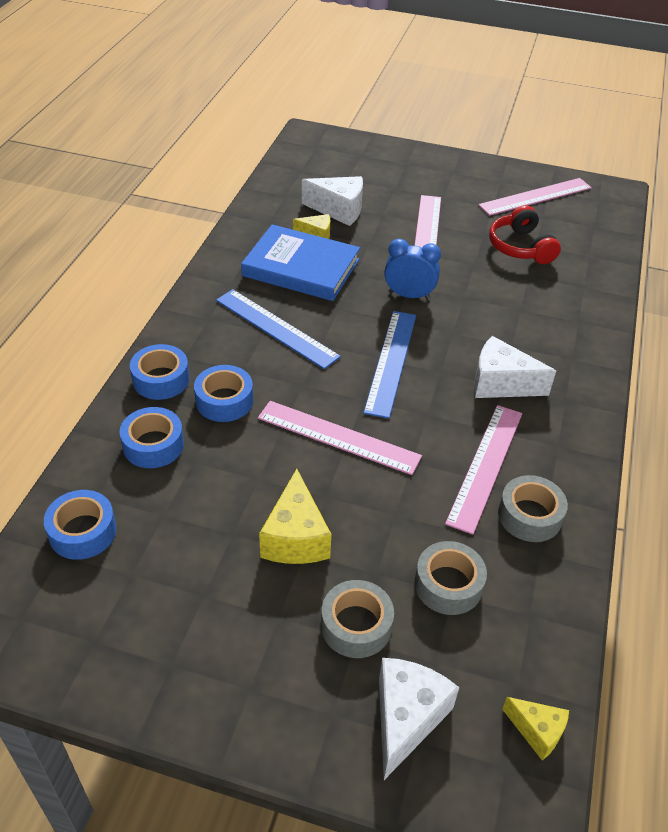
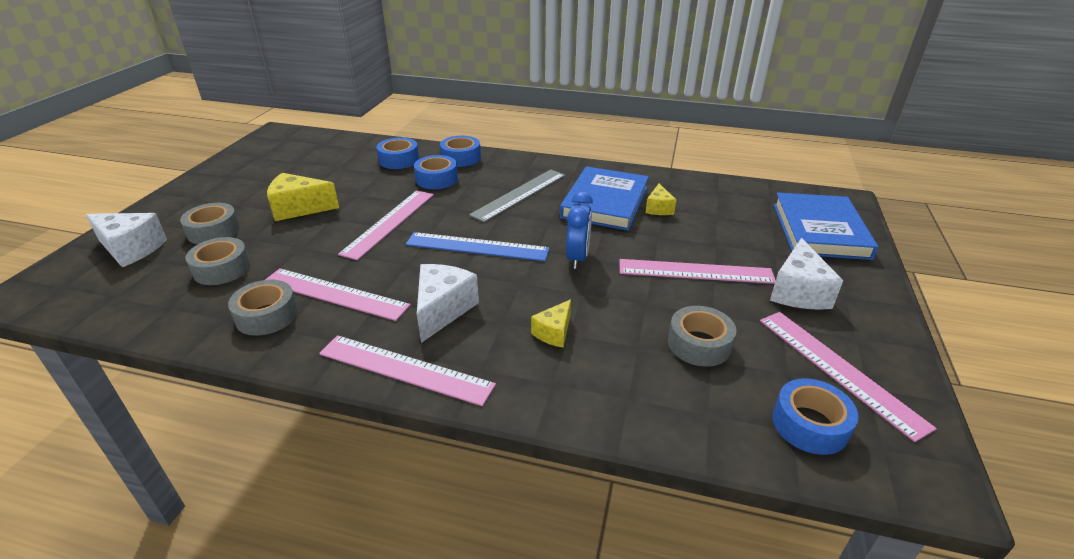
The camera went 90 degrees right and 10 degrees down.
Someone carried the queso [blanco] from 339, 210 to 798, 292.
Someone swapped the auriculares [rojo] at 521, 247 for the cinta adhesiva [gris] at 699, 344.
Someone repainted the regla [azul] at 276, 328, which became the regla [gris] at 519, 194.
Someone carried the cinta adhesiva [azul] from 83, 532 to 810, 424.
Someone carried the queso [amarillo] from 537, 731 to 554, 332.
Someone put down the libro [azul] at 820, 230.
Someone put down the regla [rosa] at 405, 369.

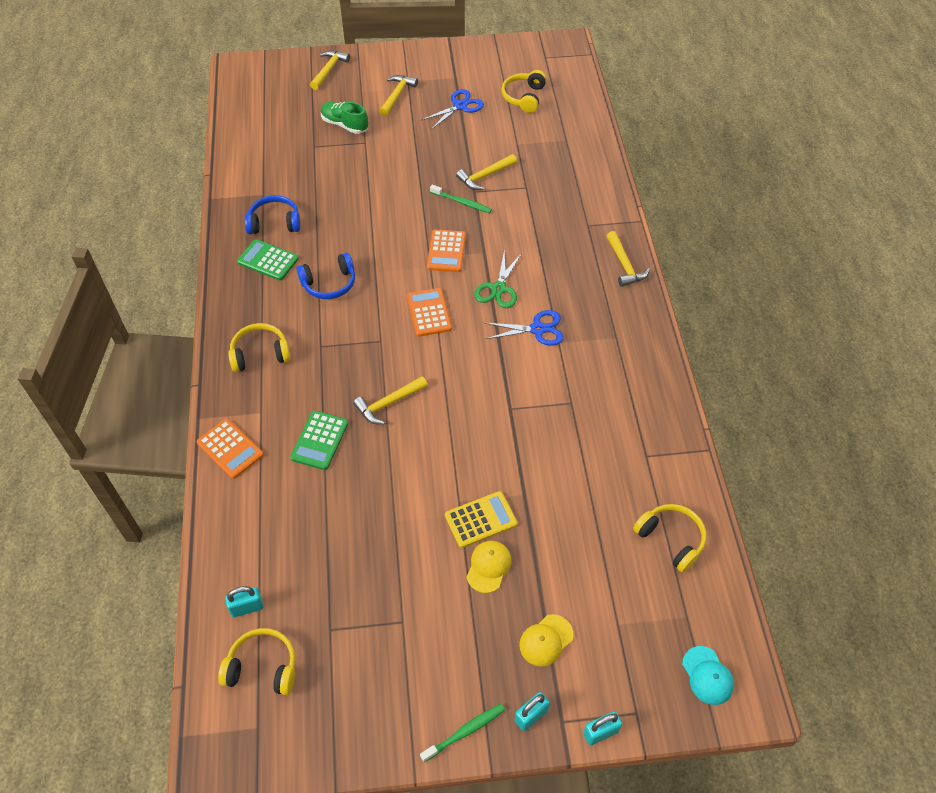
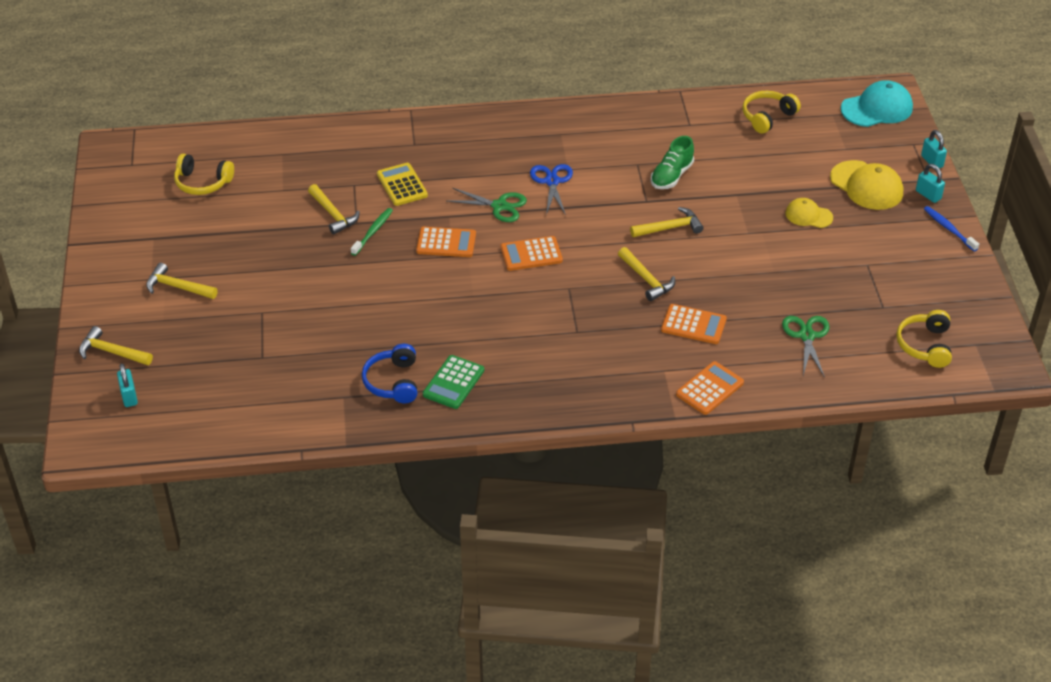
The camera went 90 degrees left and 10 degrees down.
Someone took away the tijeras [azul] at 460, 106.
Someone carried the zapato [verde] from 344, 125 to 671, 176.
Someone carried the martillo [amarillo] from 624, 265 to 670, 228.
Someone took away the auriculares [azul] at 329, 284.
Someone took away the auriculares [amarillo] at 260, 353.
Someone repainted the calculadora [verde] at 320, 440, which became the calculadora [naranja] at 693, 325.
Someone carried the calculadora [amarillo] from 480, 519 to 402, 185.
Someone carried the candado [turquesa] from 247, 607 to 129, 396.
Someone scaled the gorra [amarillo] at 546, 640 by 1.67.
Someone scaled the gorra [turquesa] at 707, 675 by 1.67.
Someone repainted the cepillo de dientes [verde] at 465, 732, which became the cepillo de dientes [azul] at 949, 229.
Someone put down the tijeras [verde] at 807, 336.

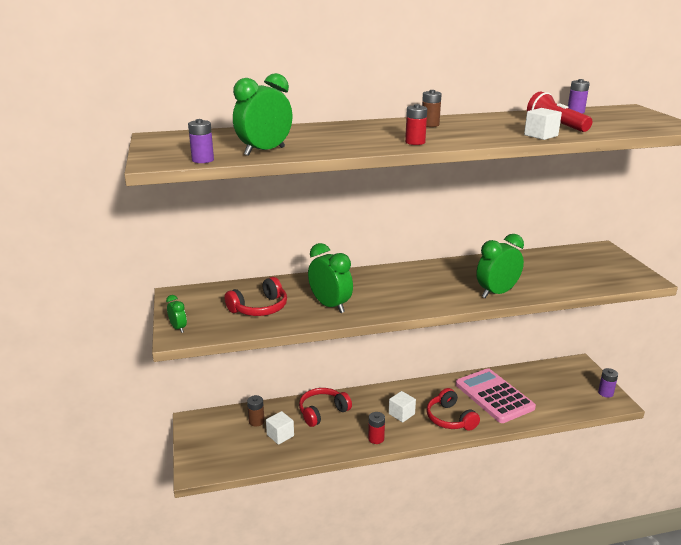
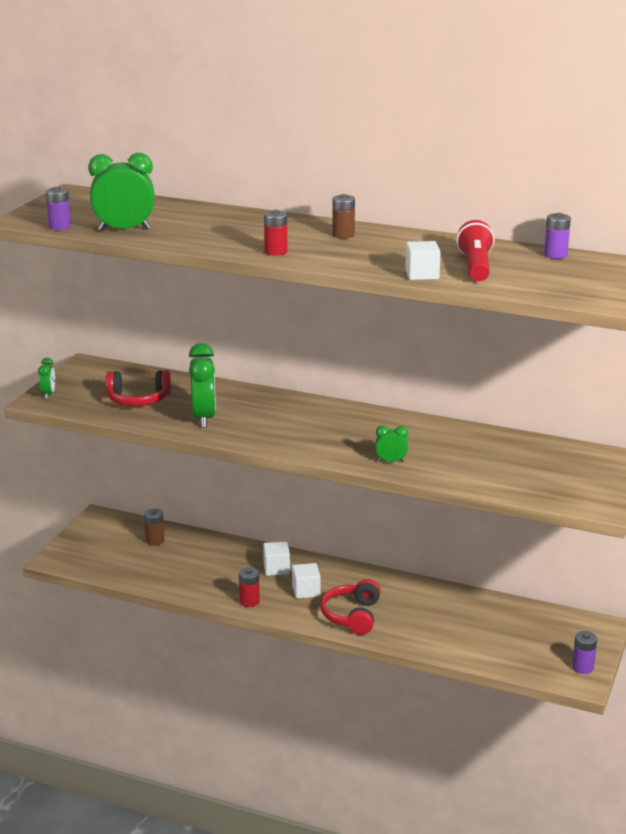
The camera went 35 degrees right and 0 degrees up.
Someone scaled the despertador [verde] at 496, 293 by 0.51.
Someone took away the calculadora [rosa] at 494, 396.
Someone took away the auriculares [rojo] at 322, 412.
Someone carried the cubo [blanco] from 280, 435 to 276, 568.

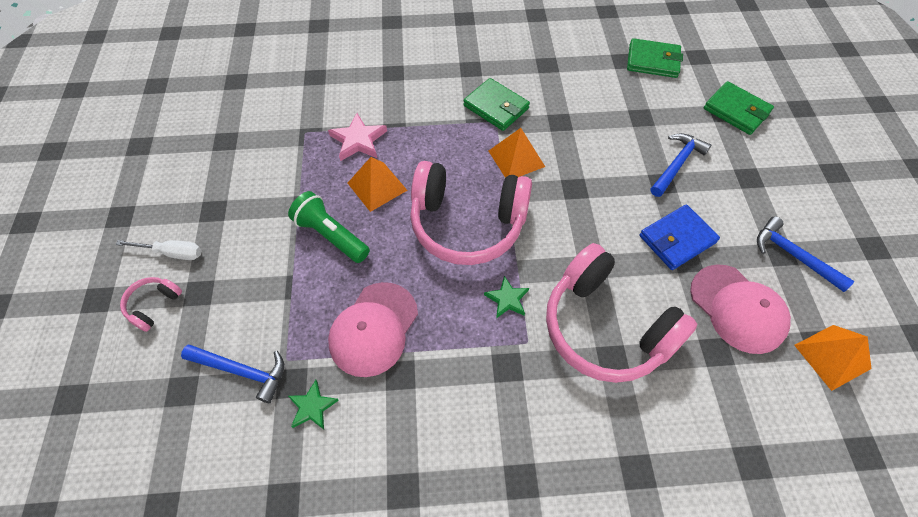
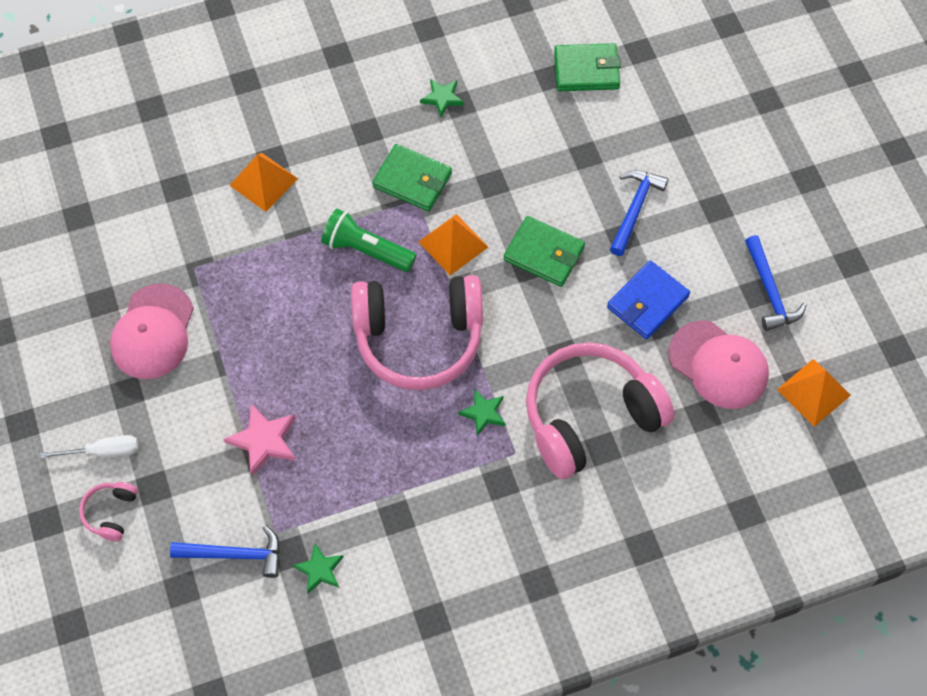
The camera went 15 degrees left and 5 degrees up.
Someone carried the cartera [verde] from 736, 111 to 544, 253.
Someone carried the estrella [rosa] from 358, 140 to 264, 440.
Someone carried the pirámide [naranja] from 377, 186 to 263, 182.
Someone carried the lámpara de mano [verde] from 331, 235 to 366, 250.
Someone rotated the martillo [azul] at 793, 255 by 135 degrees counterclockwise.
Someone rotated the auriculares [rosa] at 606, 327 by 120 degrees clockwise.
Someone carried the gorra [rosa] from 373, 329 to 153, 332.
Someone put down the estrella [verde] at 442, 98.

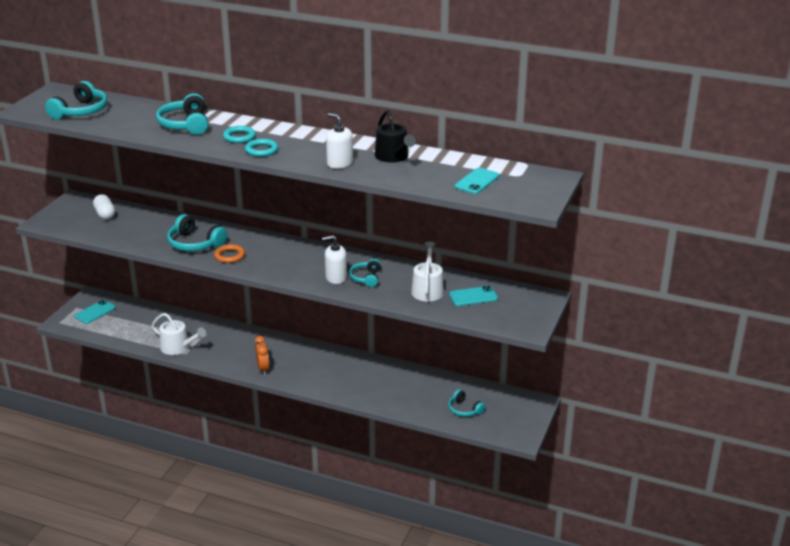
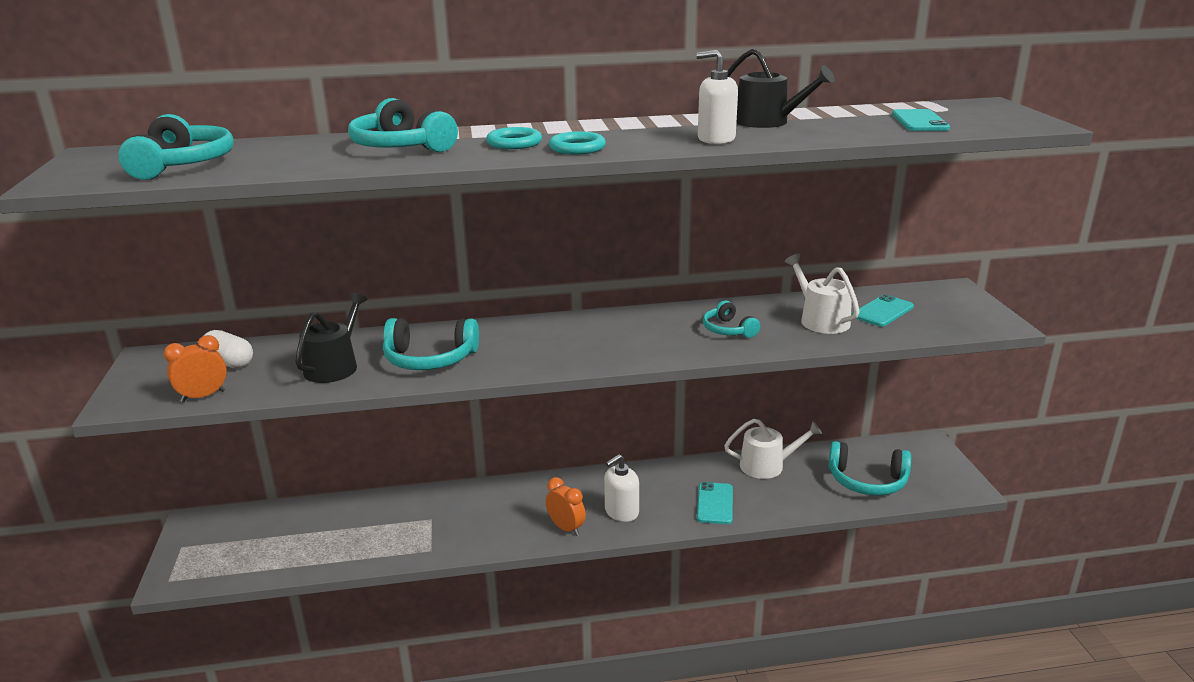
The camera went 30 degrees left and 5 degrees down.
Someone carried the dispensador de jabón [blanco] from 336, 277 to 621, 512.
Someone took away the anillo [naranja] at 229, 256.
Someone carried the móvil [turquesa] from 95, 312 to 715, 503.
Someone carried the regadera [blanco] from 178, 347 to 767, 465.
Someone scaled the auriculares [turquesa] at 464, 409 by 1.64.
Someone put down the regadera [negro] at 334, 366.
Someone put down the despertador [naranja] at 203, 396.

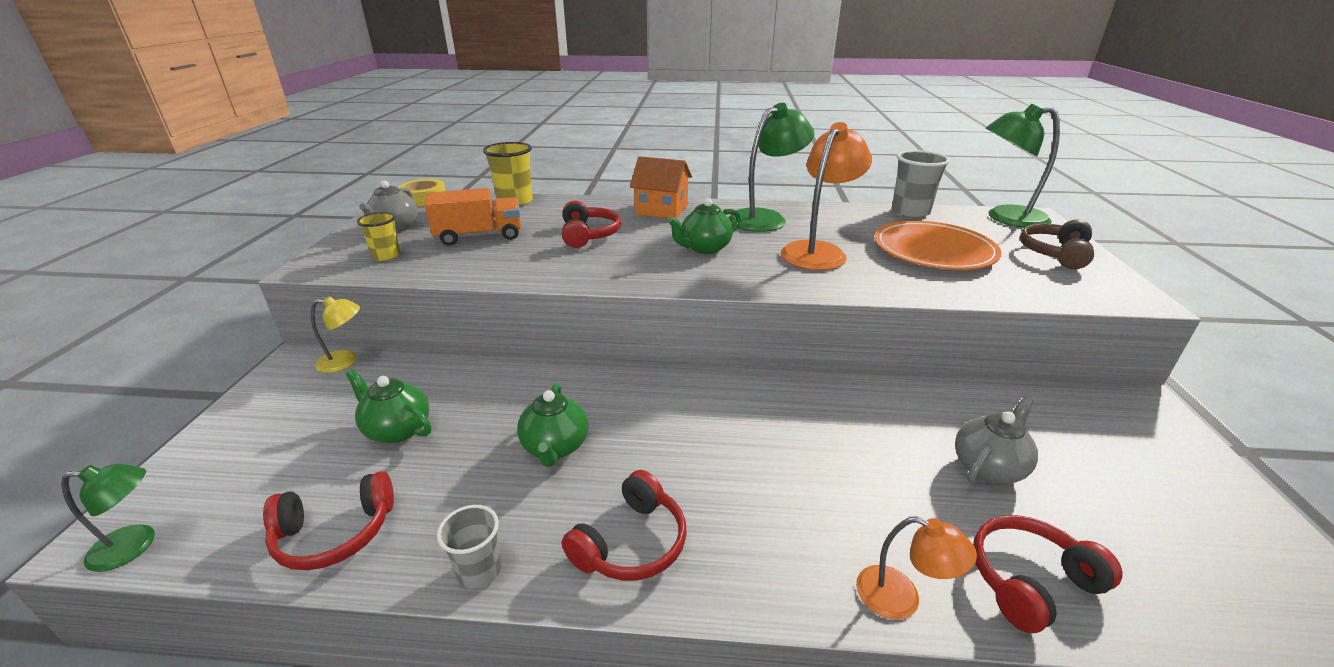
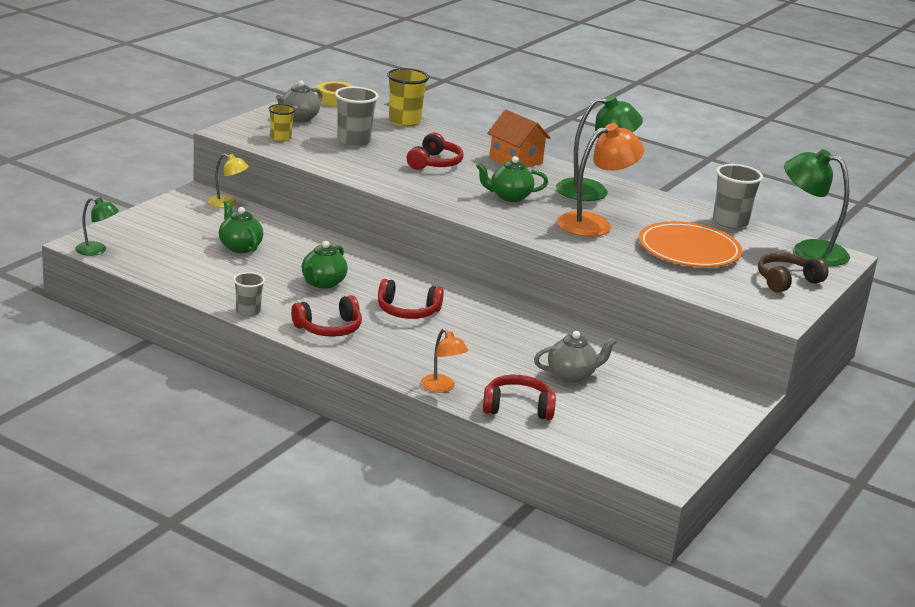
The camera went 25 degrees right and 5 degrees down.
Someone swapped the camión [naranja] at 479, 236 for the vaso [gris] at 353, 141.
Someone carried the auriculares [rojo] from 335, 534 to 407, 311.

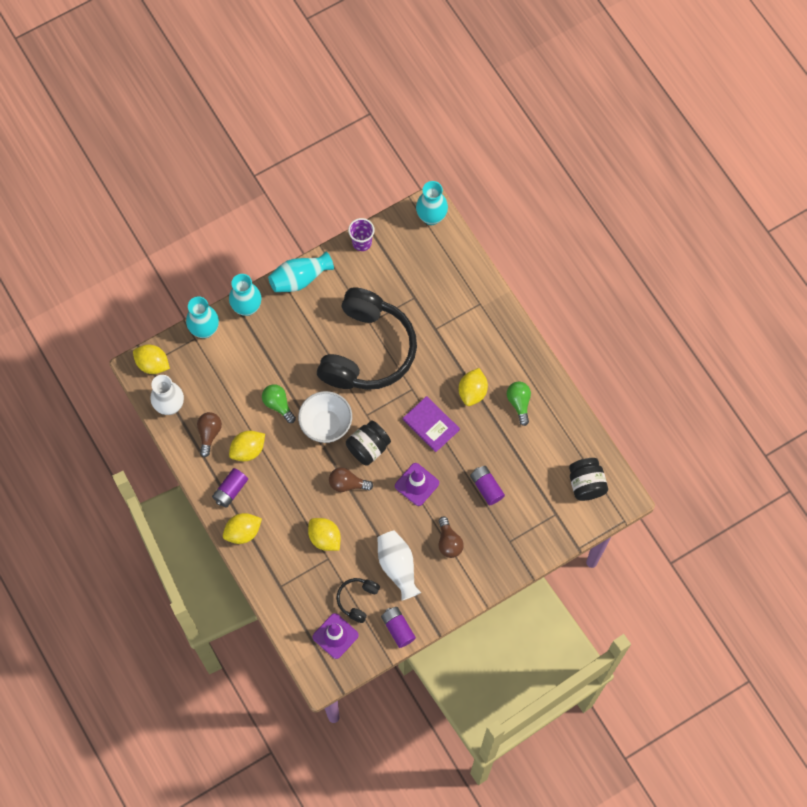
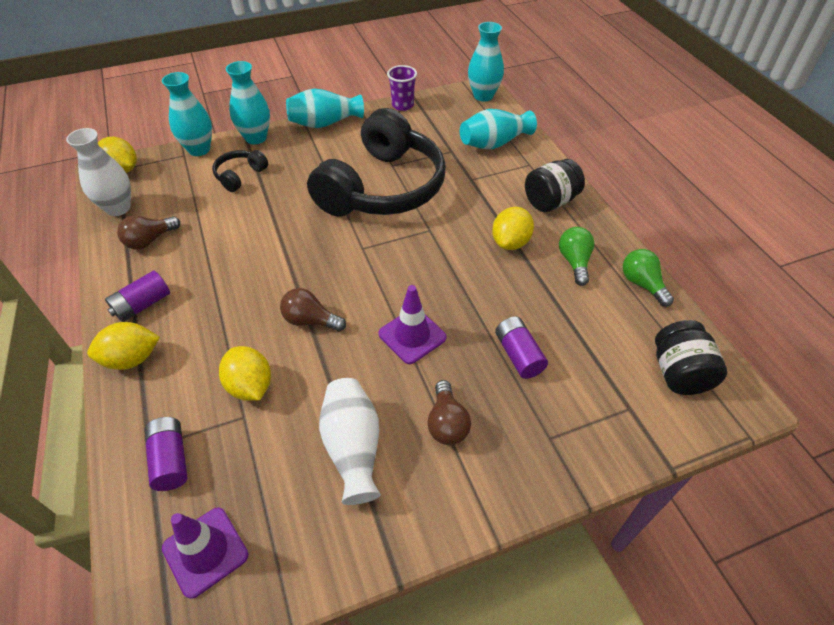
The camera went 10 degrees right and 20 degrees down.
Someone carried the bombilla [verde] from 278, 405 to 642, 284.
Someone took away the cuenco [blanco] at 326, 425.
Someone took away the libro [morado] at 431, 424.
Someone rotated the bombilla [marrón] at 209, 434 by 150 degrees counterclockwise.
Someone carried the tarro [negro] from 368, 448 to 550, 201.
Someone took away the limón [amarillo] at 248, 450.
Someone carried the auriculares [negro] from 357, 600 to 240, 176.
Someone carried the pila [morado] from 398, 628 to 170, 460.
Someone put down the florero [turquesa] at 494, 143.

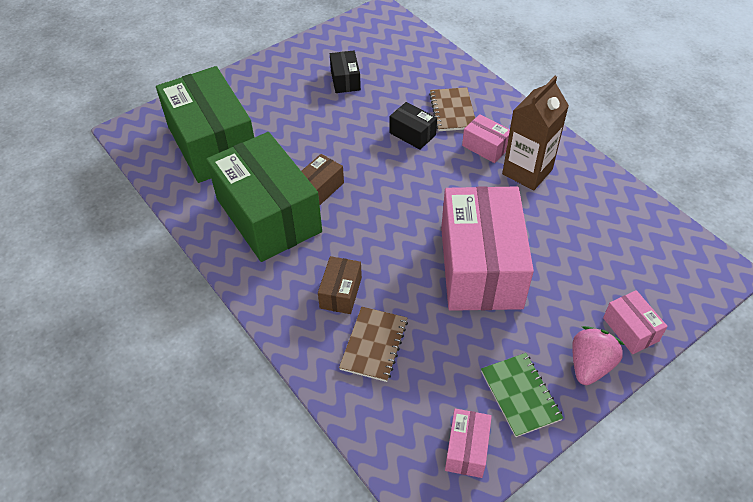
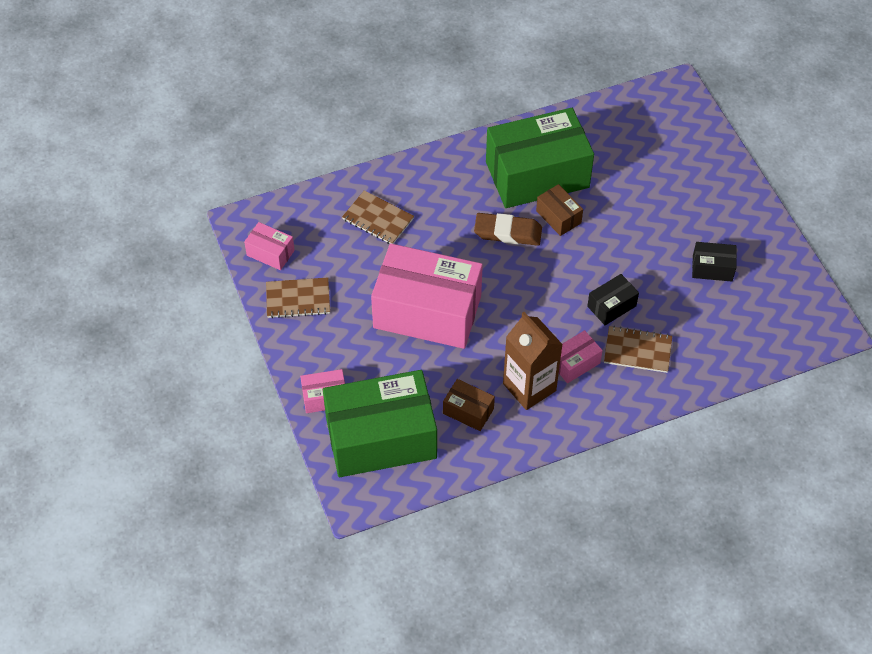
The camera went 105 degrees right and 5 degrees up.
Someone carried the caja [verde] from 212, 143 to 381, 438.
Someone carried the caja [marrón] from 341, 293 to 468, 411.
Someone took away the fresa [rosa] at 590, 365.
Someone repainted the cuaderno [verde] at 520, 395, which became the cuaderno [marrón] at 298, 299.
Someone put down the goma de borrar [marrón] at 508, 232.

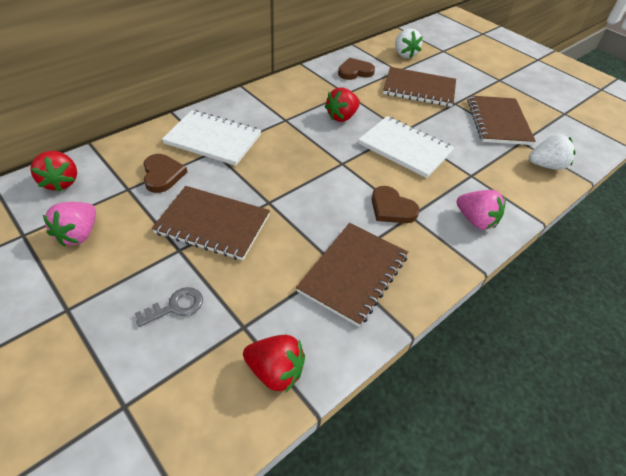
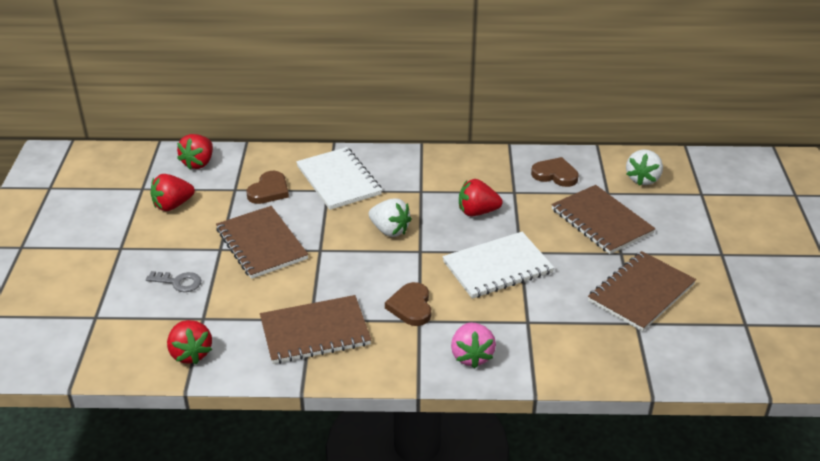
The camera went 45 degrees right and 10 degrees down.
Someone rotated the cuaderno [blanco] at 405, 148 by 75 degrees clockwise.
Someone carried the fresa [blanco] from 546, 165 to 389, 230.
Someone repainted the fresa [rosa] at 79, 234, which became the fresa [rojo] at 172, 205.

